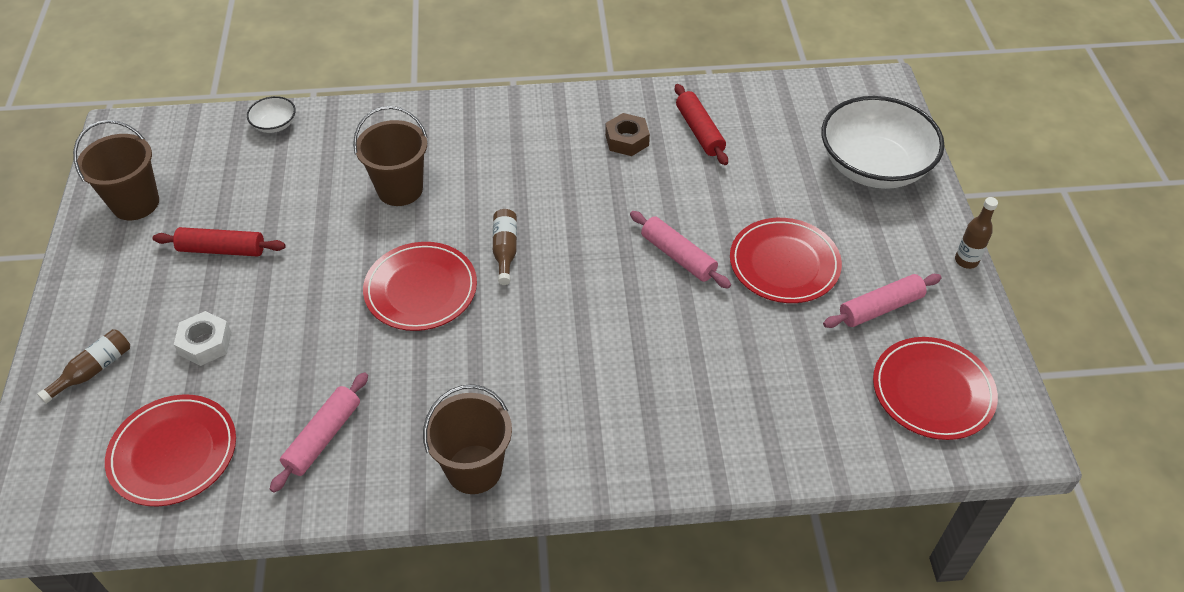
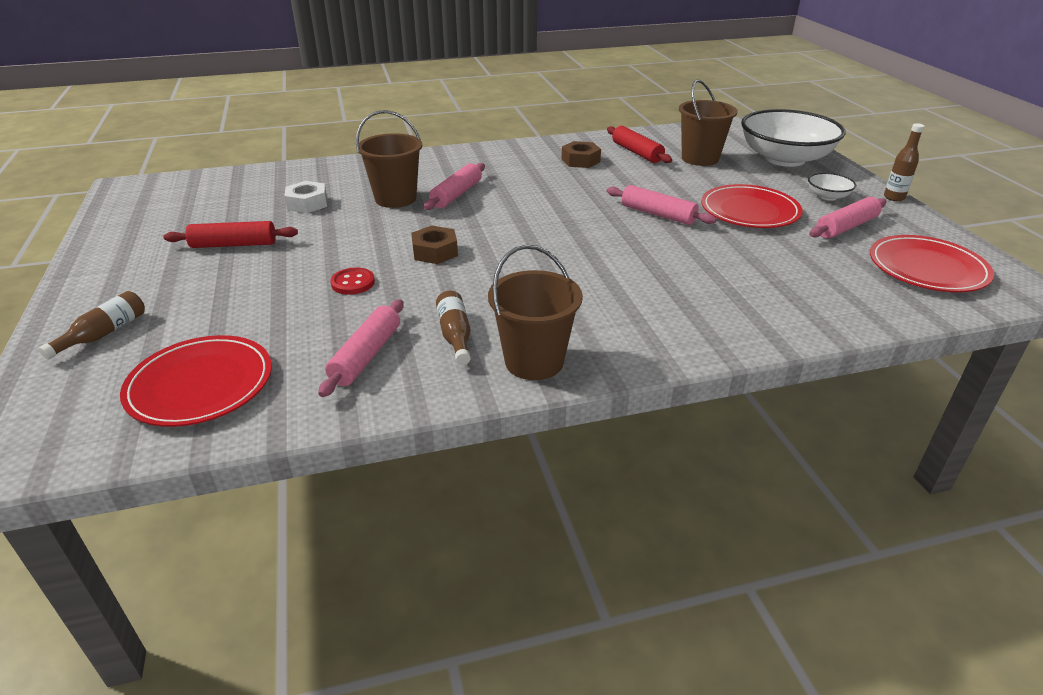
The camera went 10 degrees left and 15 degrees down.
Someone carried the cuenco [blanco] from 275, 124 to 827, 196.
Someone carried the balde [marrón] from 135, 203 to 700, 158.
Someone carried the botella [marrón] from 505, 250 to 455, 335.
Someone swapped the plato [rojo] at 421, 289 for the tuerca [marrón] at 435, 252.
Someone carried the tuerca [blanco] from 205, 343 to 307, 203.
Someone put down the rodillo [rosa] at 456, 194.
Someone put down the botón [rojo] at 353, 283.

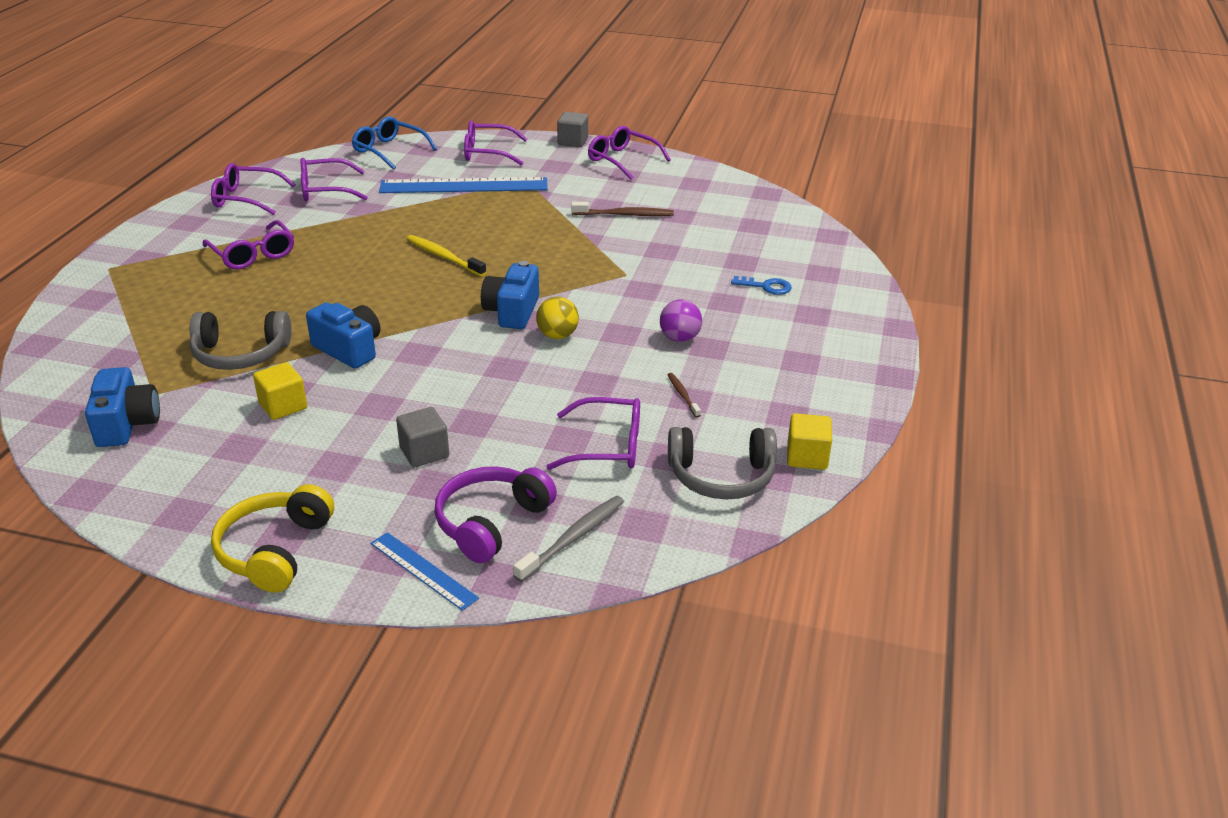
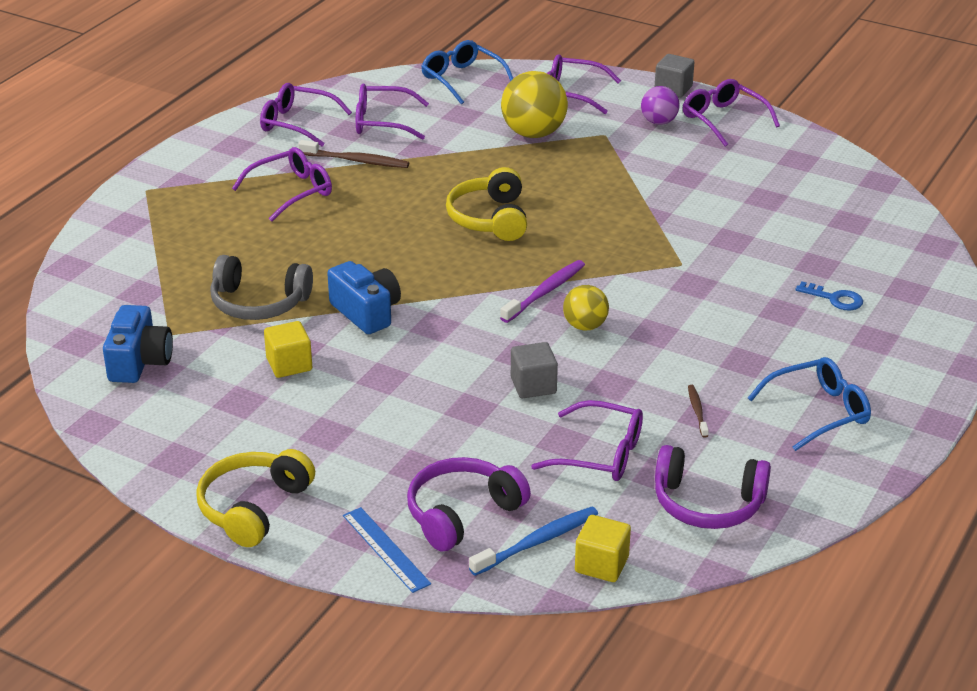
The camera went 15 degrees right and 0 degrees up.
Someone swapped the regla [azul] at 464, 186 for the pelota [amarillo] at 533, 133.
Someone carried the cepillo de dientes [marrón] from 624, 215 to 356, 161.
Someone rotated the gafas [morado] at 253, 254 by 105 degrees counterclockwise.
Someone swapped the cepillo de dientes [amarillo] at 444, 257 for the auriculares [amarillo] at 489, 219.
Someone swapped the cámara [azul] at 512, 312 for the cepillo de dientes [morado] at 545, 292.
Someone carried the pelota [morado] from 679, 338 to 659, 122.
Someone carried the cubo [gris] from 424, 452 to 533, 385.
Someone carried the cubo [amarillo] from 807, 457 to 601, 564.
Someone repainted the auriculares [gris] at 721, 476, which became the auriculares [morado] at 707, 504.
Someone repainted the cepillo de dientes [gris] at 573, 538, which became the cepillo de dientes [azul] at 537, 542.
Someone put down the gafas [azul] at 818, 412.

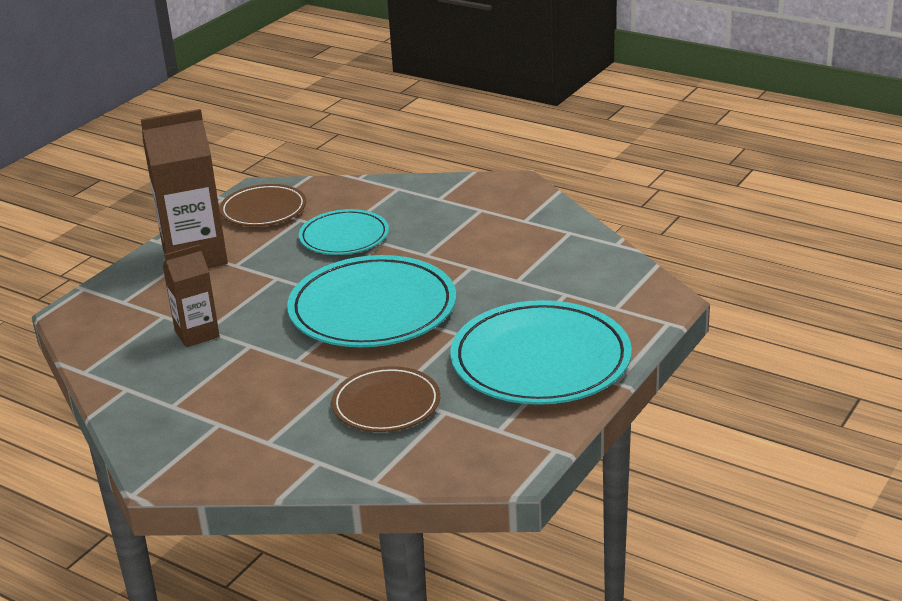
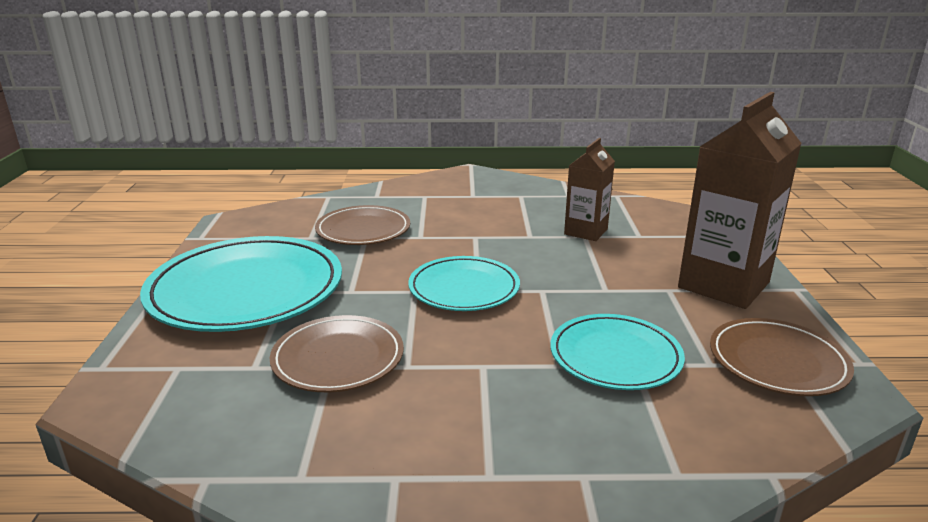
The camera went 145 degrees right and 5 degrees down.
Someone scaled the plato [turquesa] at 372, 309 by 0.58.
Someone put down the plato [marrón] at 338, 358.

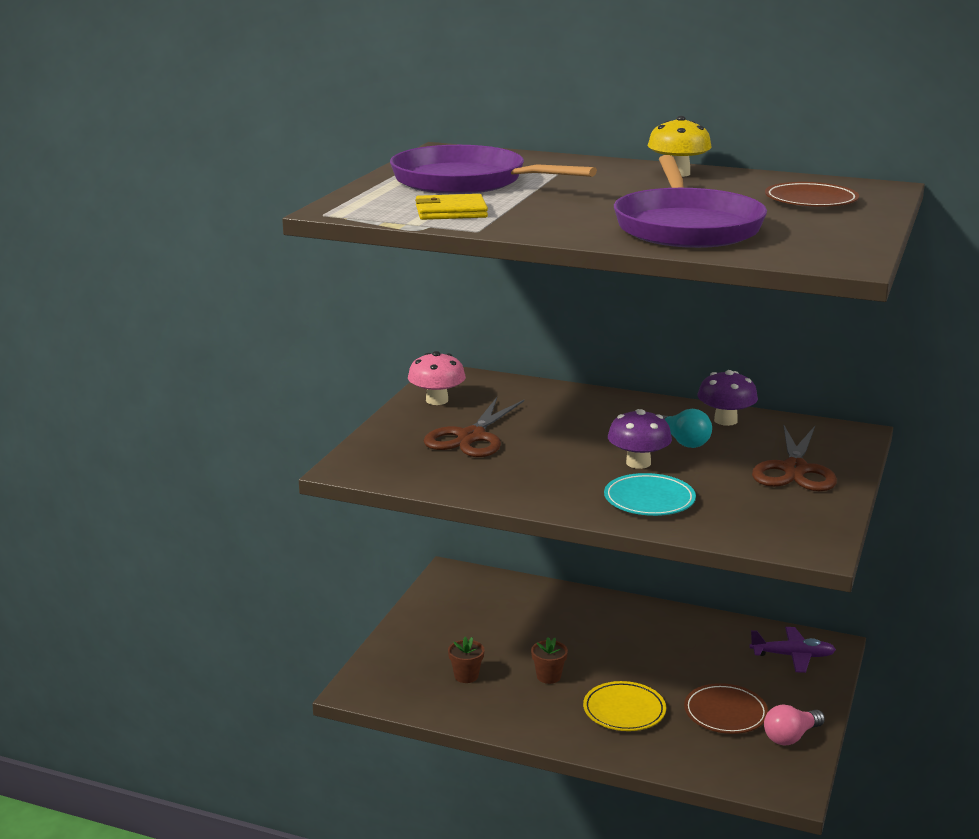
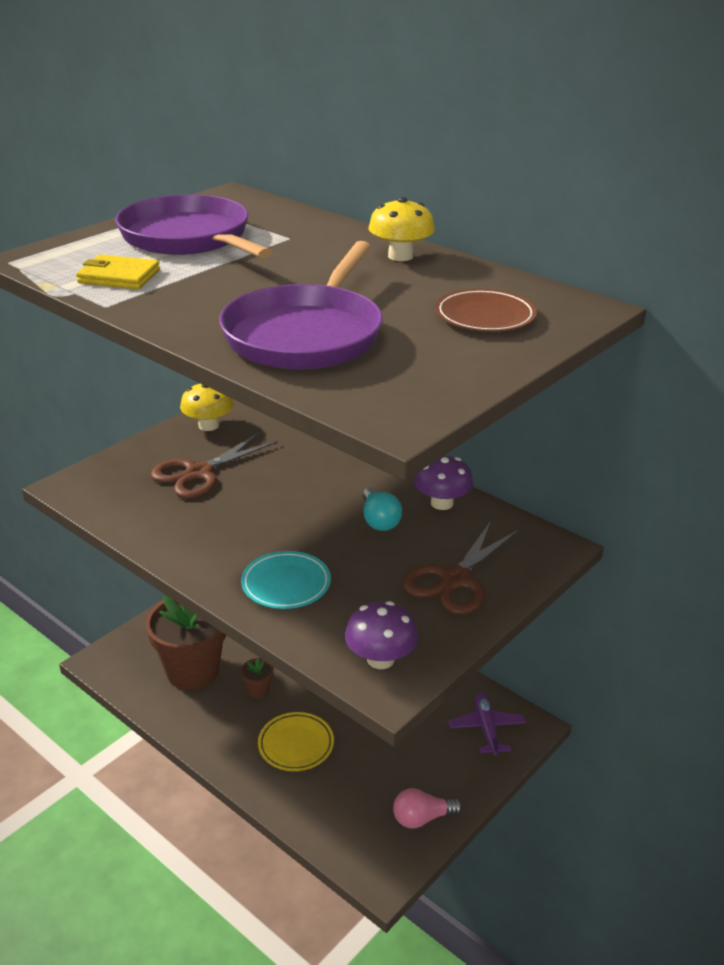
The camera went 20 degrees right and 10 degrees up.
Someone repainted the seta [rosa] at 437, 400, which became the seta [amarillo] at 208, 425.
Someone carried the seta [morado] from 638, 463 to 380, 659.
Someone rotated the avión [morado] at 793, 656 by 120 degrees counterclockwise.
Someone scaled the maceta [marrón] at 466, 676 by 2.47.
Someone took away the plato [marrón] at 725, 713.

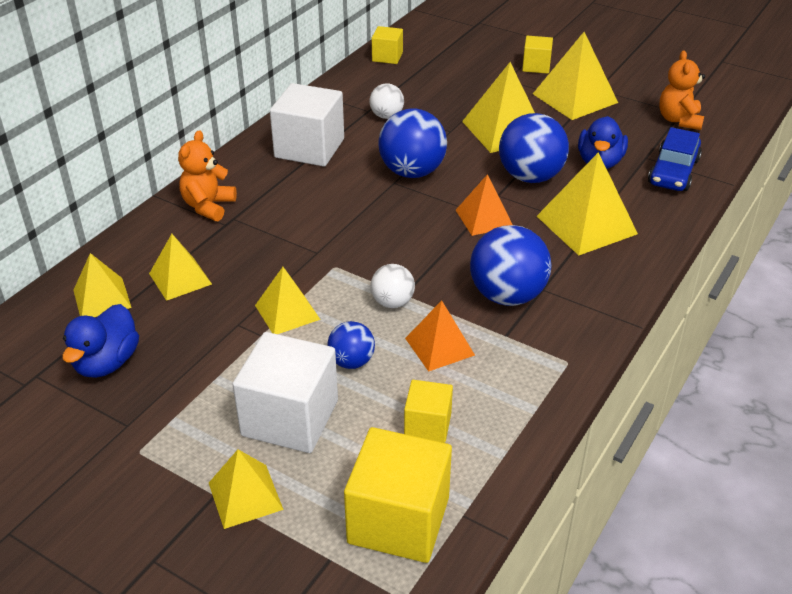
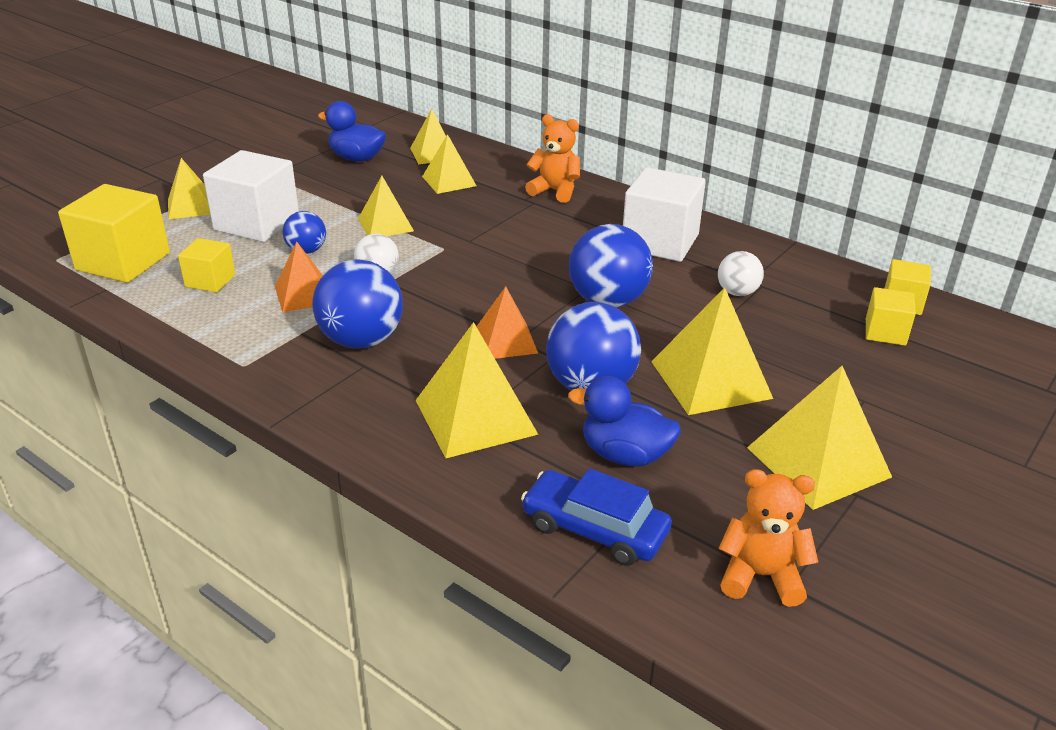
The camera went 95 degrees right and 5 degrees down.
Someone carried the cubo [amarillo] from 536, 66 to 885, 332.

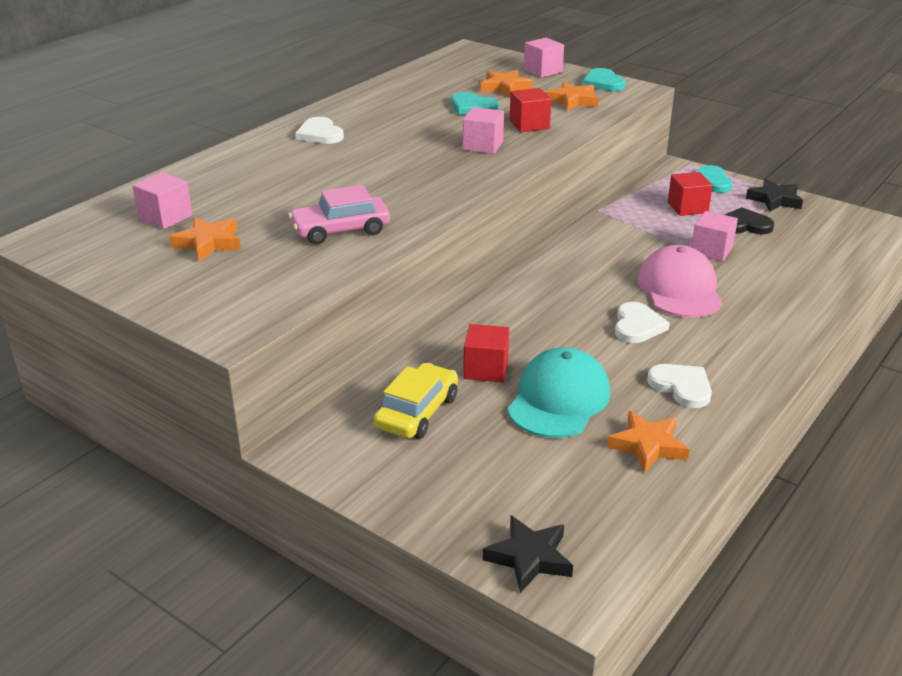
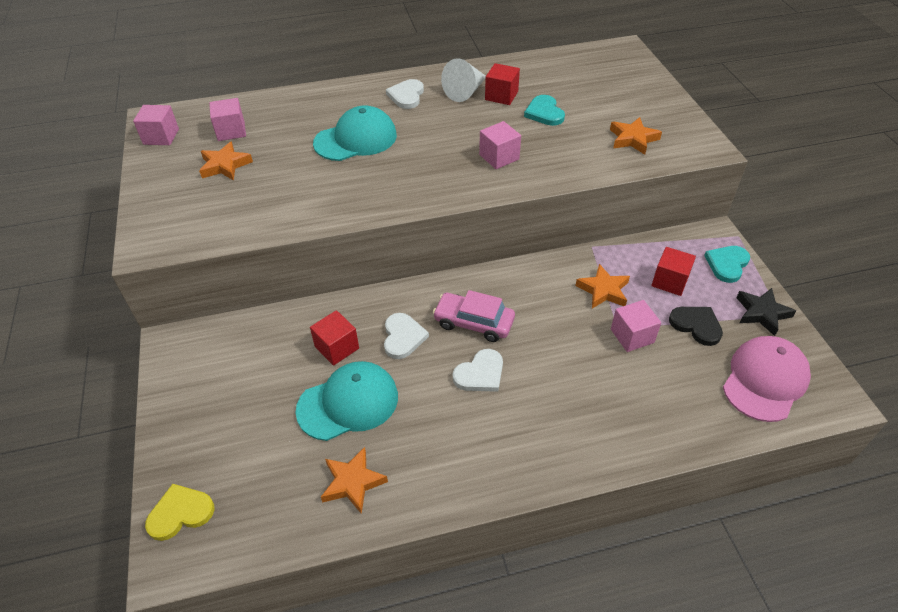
The camera went 40 degrees right and 15 degrees up.
Someone carried the cubo [rosa] from 543, 71 to 161, 137.
Someone took away the corazón [turquesa] at 603, 83.
Someone carried the estrella [naranja] from 505, 88 to 603, 290.
Someone carried the cubo [rojo] from 529, 125 to 501, 96.
Someone carried the coche [rosa] from 340, 230 to 474, 323.
Someone carried the gorra [rosa] from 679, 289 to 765, 380.
Someone took away the coche [amarillo] at 417, 412.
Someone carried the corazón [blanco] from 681, 387 to 403, 337.
Someone swapped the estrella [negro] at 529, 557 for the corazón [amarillo] at 180, 513.
Someone put down the cono [blanco] at 465, 92.
Someone put down the gorra [turquesa] at 356, 139.

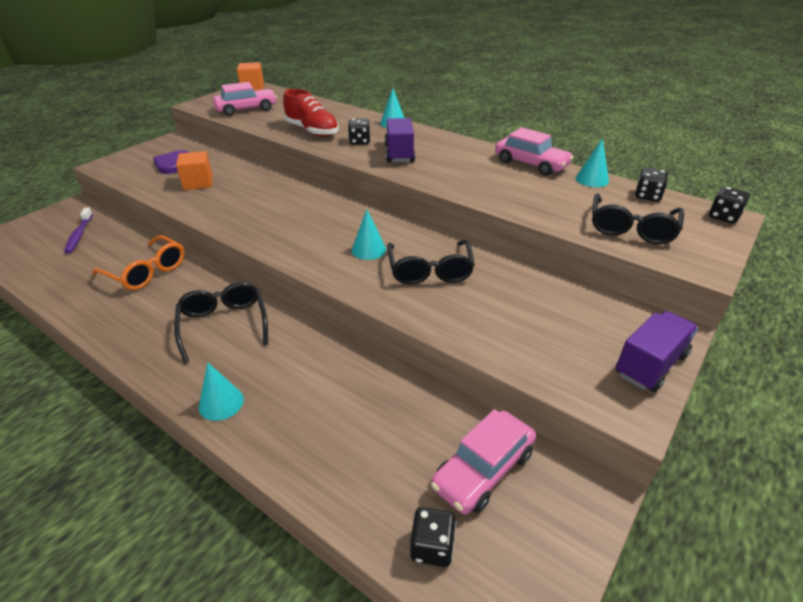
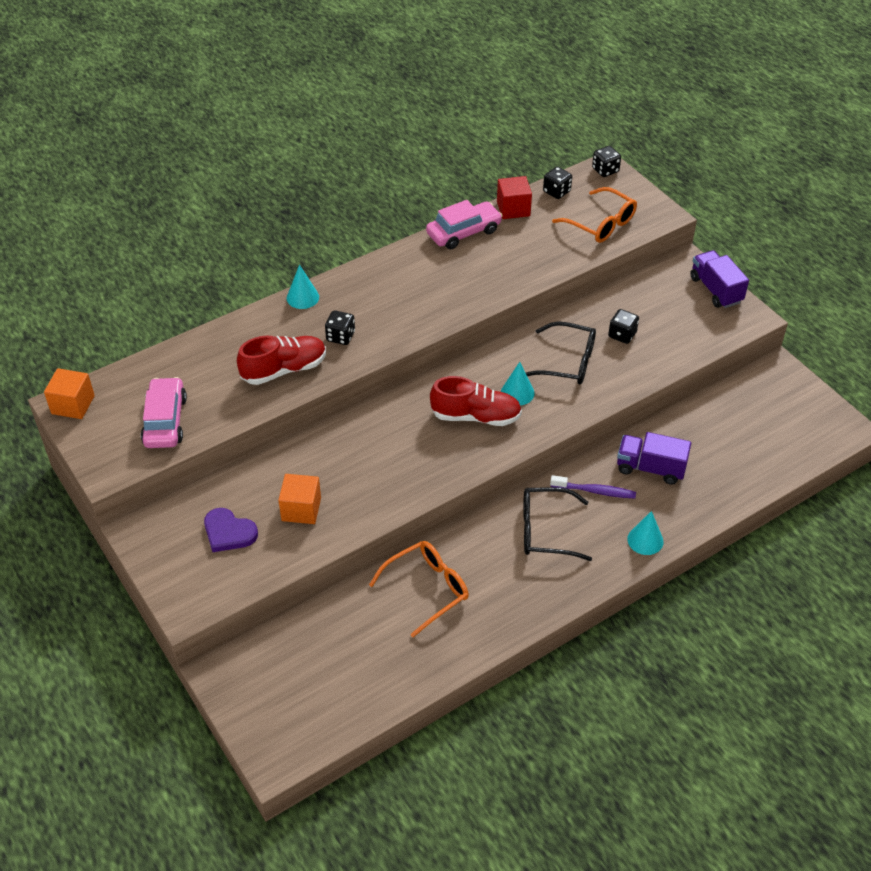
The camera went 70 degrees left and 10 degrees up.
Someone carried the camión [morado] from 399, 153 to 650, 468.
Someone swapped the cono [turquesa] at 592, 179 for the cubo [rojo] at 513, 209.
Someone repainted the gafas [negro] at 631, 228, which became the gafas [naranja] at 601, 224.
Someone carried the cepillo de dientes [morado] from 79, 235 to 595, 491.
Someone took away the coche [rosa] at 483, 469.
Someone carried the dado [negro] from 432, 547 to 622, 335.
Someone put down the zapato [rojo] at 475, 416.

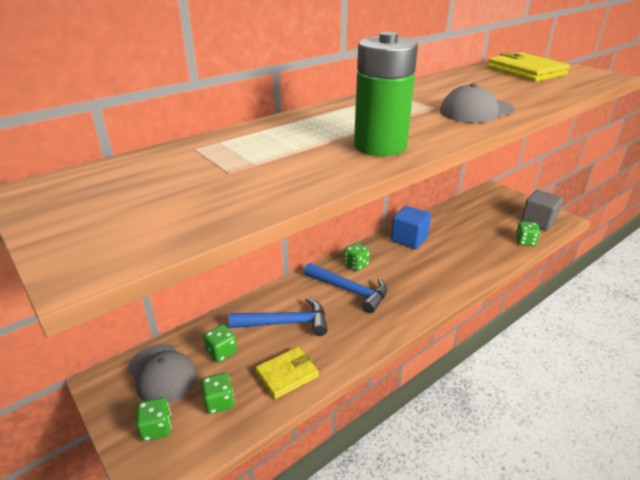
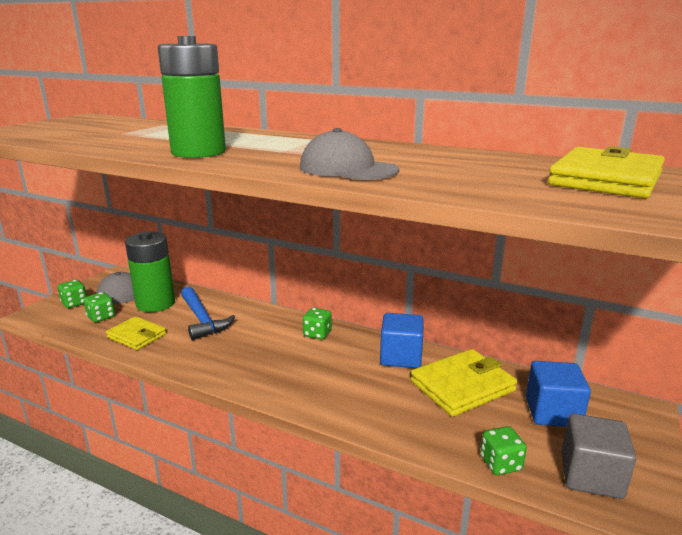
The camera went 65 degrees right and 10 degrees down.
Someone took away the martillo [azul] at 349, 290.
Someone swapped the dado [verde] at 221, 352 for the pila [verde] at 155, 303.
Someone put down the cartera [amarillo] at 462, 386.
Someone put down the cubo [azul] at 552, 412.

